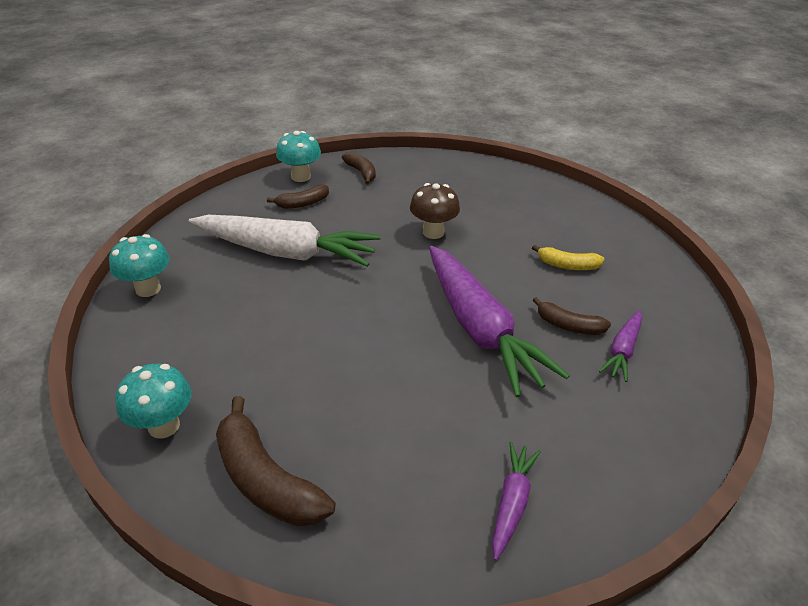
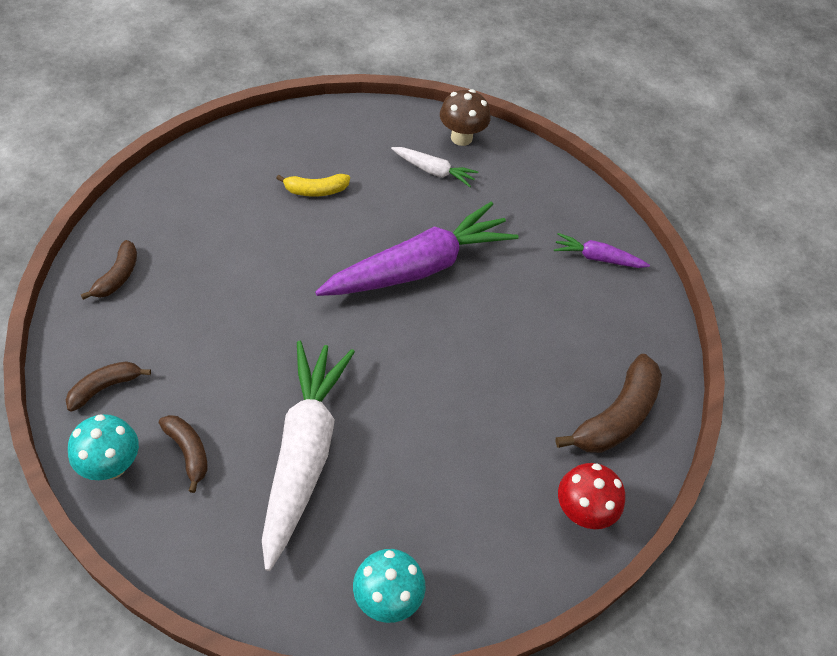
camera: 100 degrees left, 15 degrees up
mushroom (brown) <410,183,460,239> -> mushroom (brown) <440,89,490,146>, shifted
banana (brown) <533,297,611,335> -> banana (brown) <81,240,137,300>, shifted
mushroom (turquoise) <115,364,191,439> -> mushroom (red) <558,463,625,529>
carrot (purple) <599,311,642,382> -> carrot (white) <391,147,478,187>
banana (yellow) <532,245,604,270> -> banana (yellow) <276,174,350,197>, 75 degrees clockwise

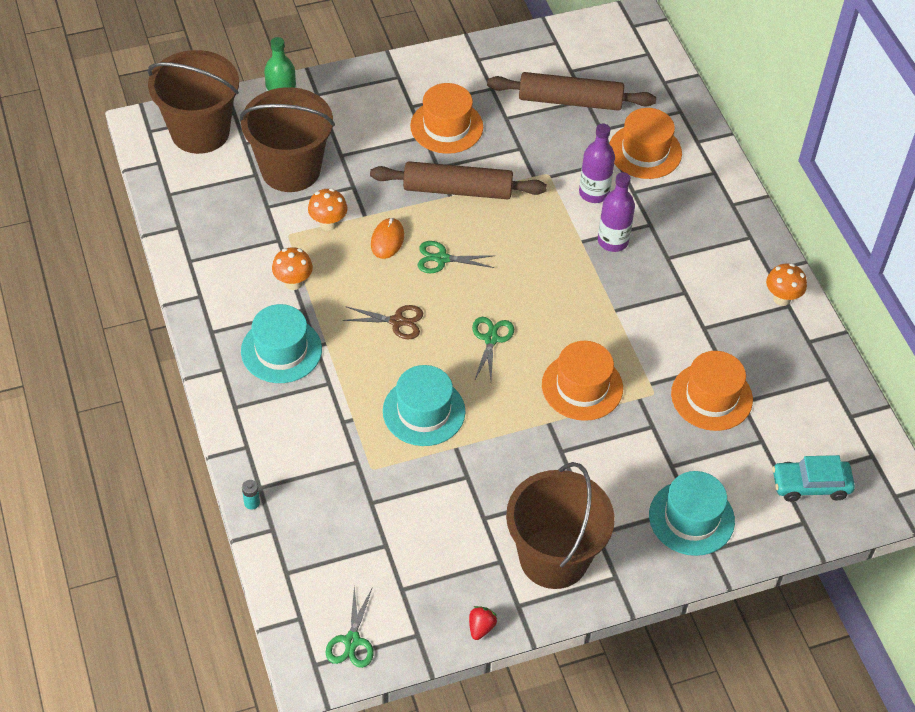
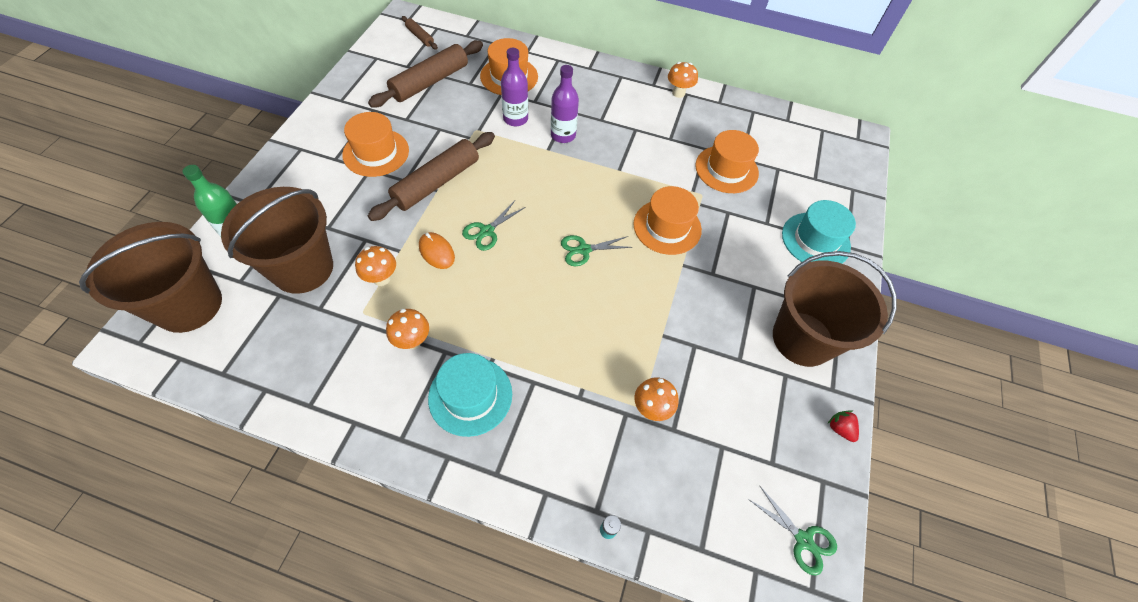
camera: 55 degrees left, 5 degrees up
scissors (brown) <342,305,423,339> -> none
hat (turquoise) <383,365,466,446> -> none
car (turquoise) <772,455,855,502> -> none
none -> rolling pin (brown) <402,16,438,49>
none -> mushroom (orange) <634,377,679,421>
scissors (green) <472,317,514,381> -> scissors (green) <561,235,633,266>, 60 degrees counterclockwise

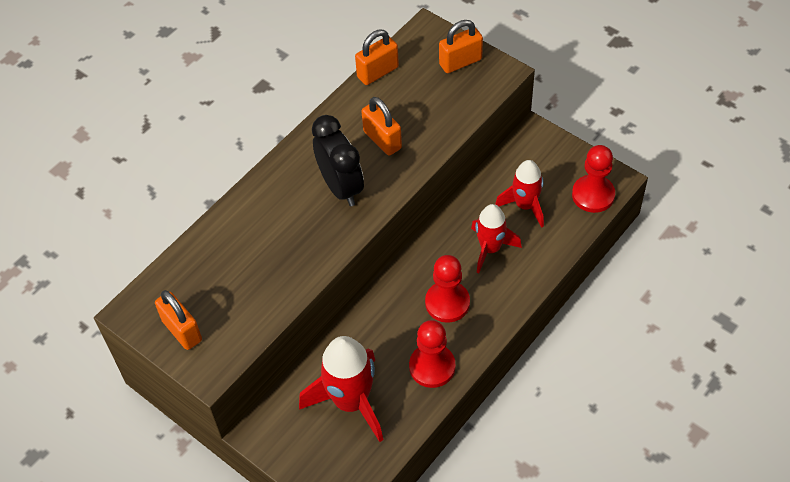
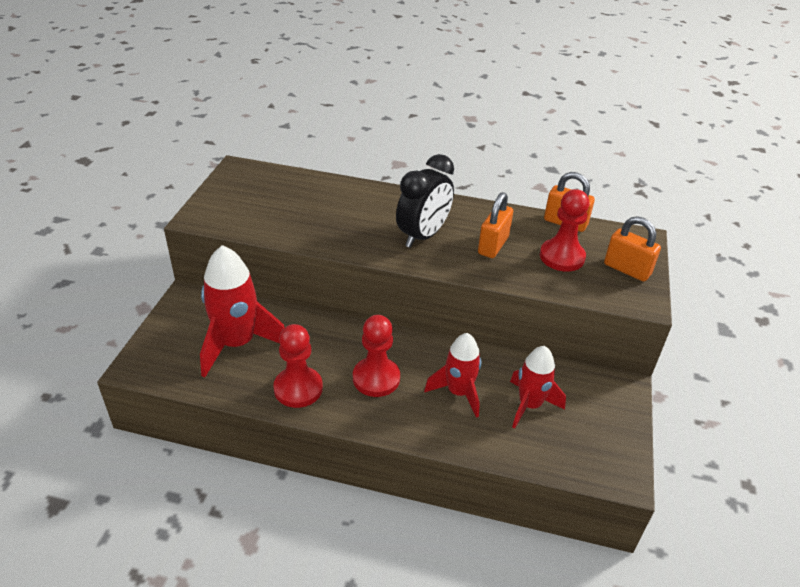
camera: 60 degrees right, 15 degrees down
padlock (orange) <155,290,202,350> -> none
pawn (red) <572,145,615,213> -> pawn (red) <540,189,590,272>, shifted

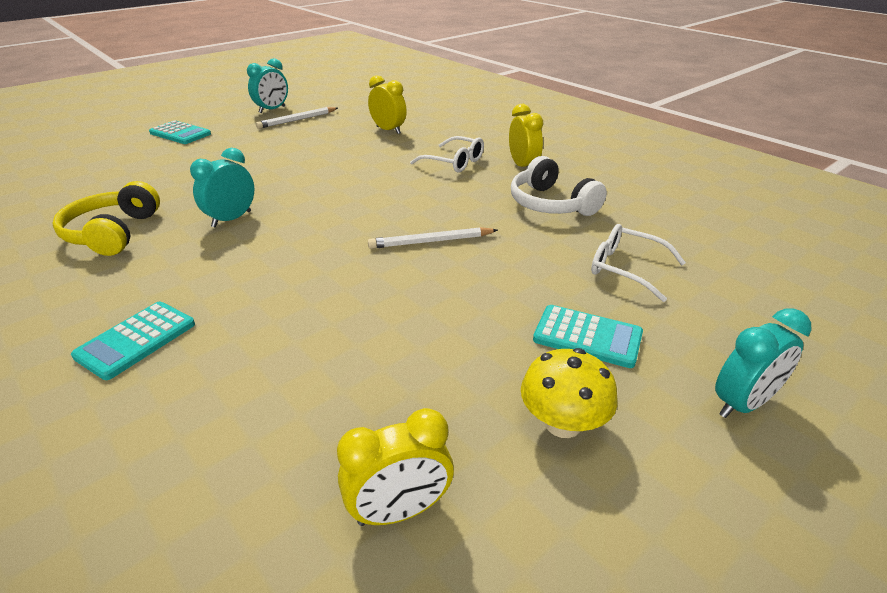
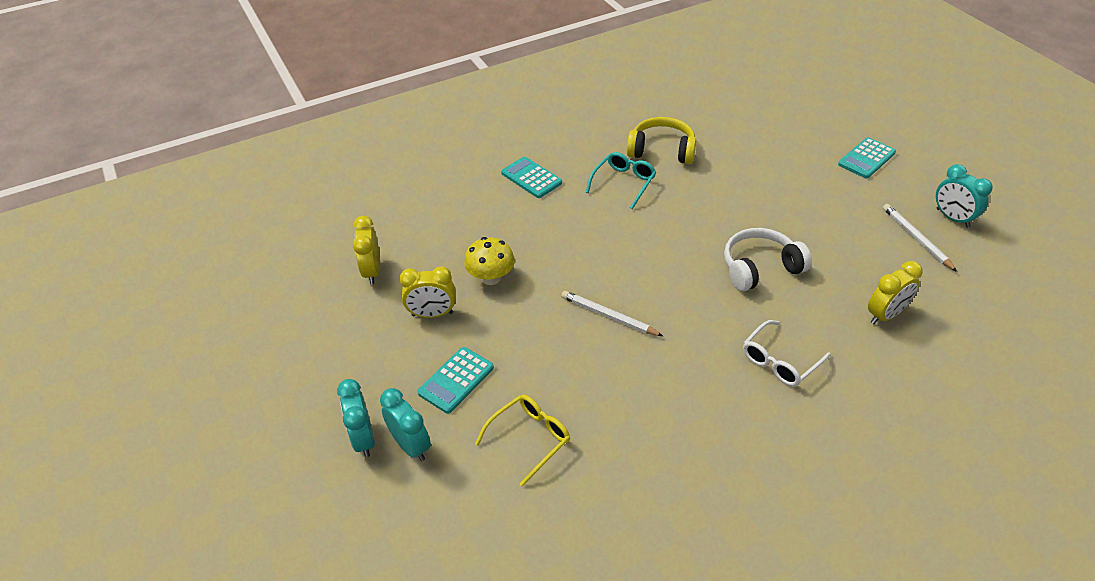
camera: 105 degrees right, 10 degrees up
none -> glasses (turquoise) <586,152,656,209>
clock (turquoise) <190,148,254,228> -> clock (turquoise) <380,388,431,461>, shifted
clock (yellow) <509,104,543,167> -> clock (yellow) <399,266,456,318>, shifted
headphones (white) <511,156,607,216> -> headphones (white) <724,228,812,291>, shifted
mushroom (yellow) <521,348,617,438> -> mushroom (yellow) <464,237,515,285>, shifted
glasses (white) <591,224,686,302> -> glasses (yellow) <475,395,570,487>
pencil (white) <368,227,498,249> -> pencil (white) <561,291,663,336>, 60 degrees counterclockwise

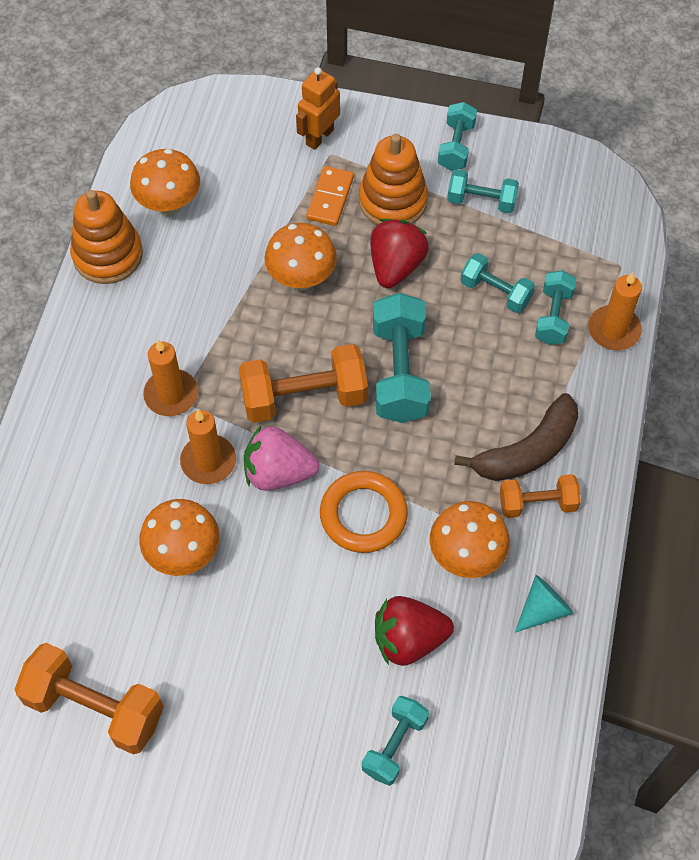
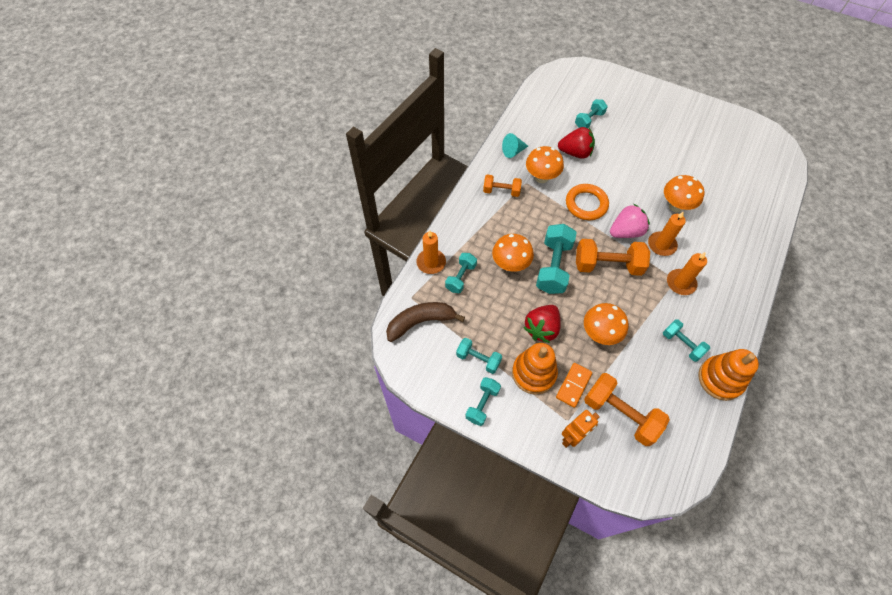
camera: 165 degrees left, 0 degrees up
dumbbell (orange) <14,643,164,755> -> dumbbell (orange) <584,373,670,446>, shifted
mushroom (orange) <130,149,200,216> -> mushroom (orange) <492,234,534,272>, shifted
banana (brown) <454,393,578,481> -> banana (brown) <386,302,465,342>, shifted
dumbbell (turquoise) <461,253,535,313> -> dumbbell (turquoise) <663,319,710,362>, shifted
strawberry (pink) <244,426,319,491> -> strawberry (pink) <610,204,650,238>, 45 degrees counterclockwise

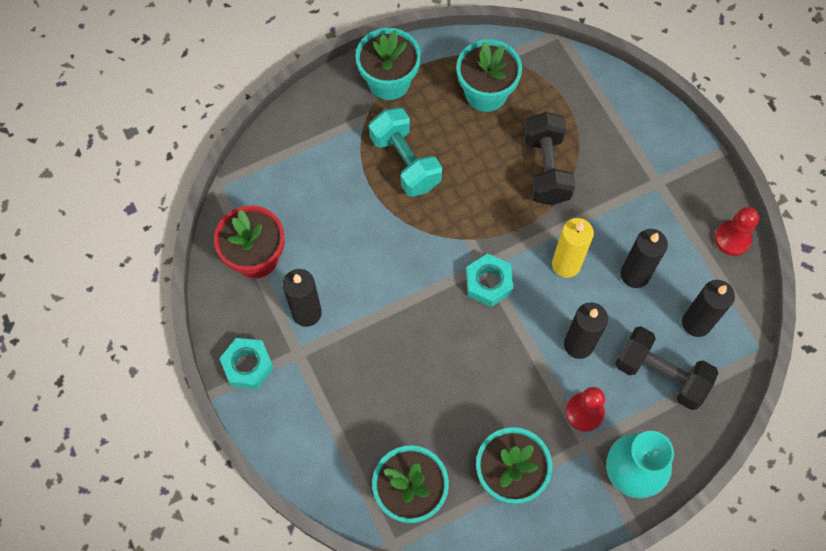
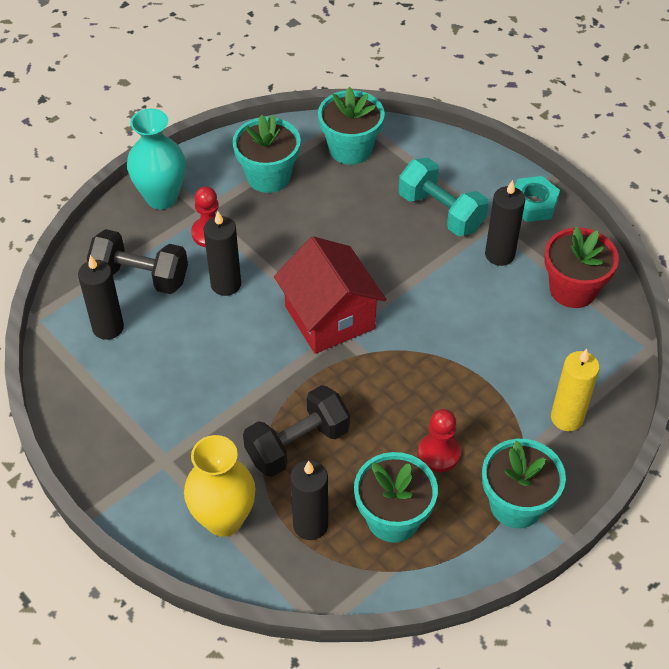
camera: 165 degrees right, 15 degrees down
none -> vase (yellow) <184,435,256,537>
dumbbell (turquoise) <369,108,442,197> -> dumbbell (turquoise) <399,157,489,236>, shifted
candle (yellow) <552,218,594,278> -> candle (yellow) <551,349,600,431>, shifted
candle (black) <621,229,668,288> -> candle (black) <290,460,328,540>, shifted
pawn (red) <715,207,759,256> -> pawn (red) <418,409,461,472>, shifted
nut (turquoise) <466,253,514,307> -> house (red) <274,236,386,354>
dumbbell (black) <523,112,575,205> -> dumbbell (black) <243,385,350,477>, 75 degrees clockwise

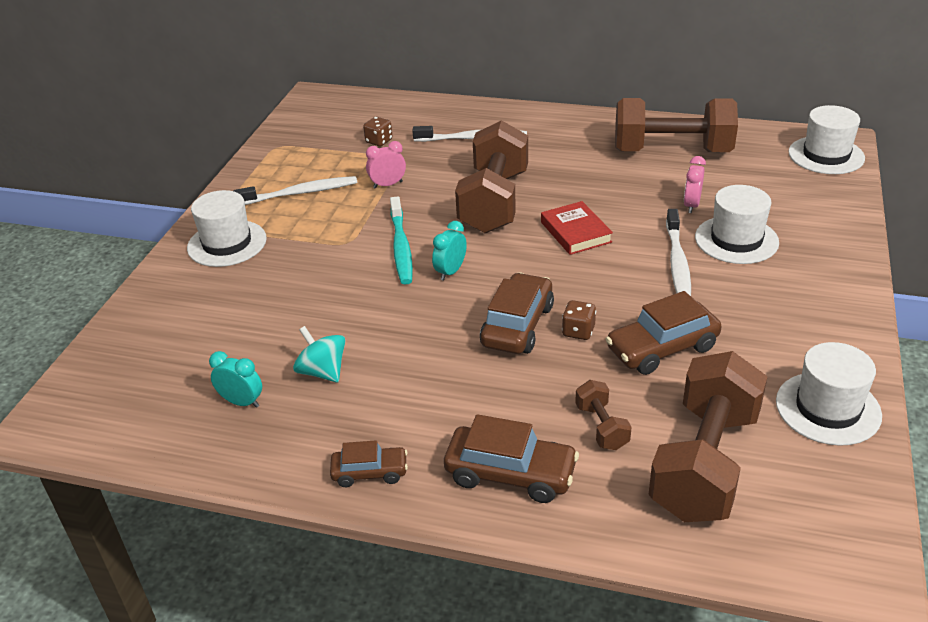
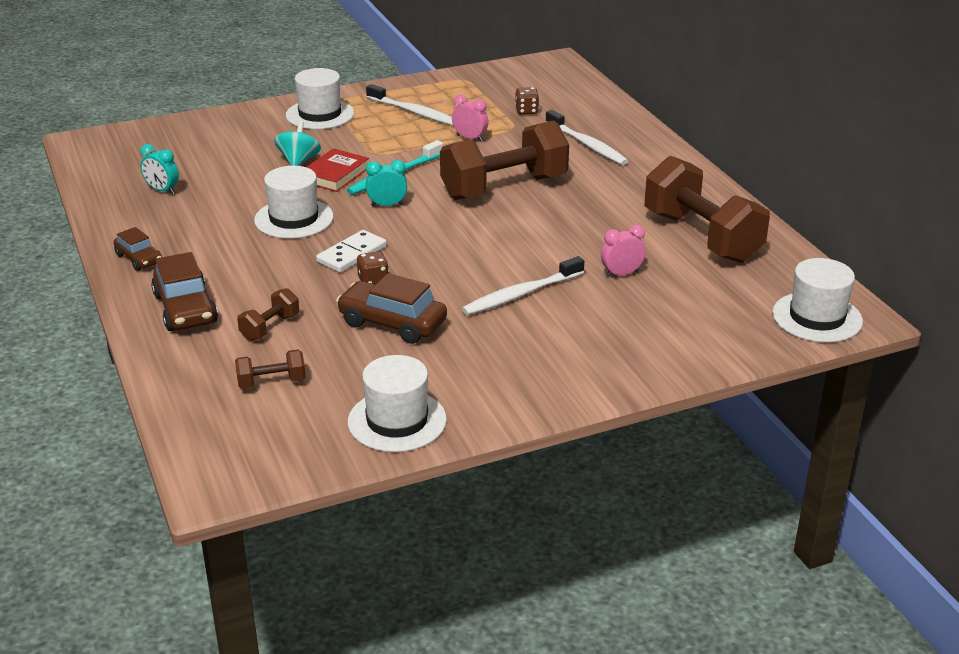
camera: 50 degrees right, 5 degrees down
spinning top (turquoise) <293,326,346,382> -> spinning top (turquoise) <274,121,321,166>, shifted
book (red) <541,201,613,255> -> book (red) <307,148,369,192>, shifted
hat (white) <695,185,779,264> -> hat (white) <254,166,333,239>, shifted
car (brown) <480,272,554,354> -> domino (white) <316,230,387,273>
clock (turquoise) <209,351,262,408> -> clock (turquoise) <140,144,179,194>, 135 degrees clockwise
dumbbell (brown) <649,351,768,522> -> dumbbell (brown) <235,350,306,389>, x0.44

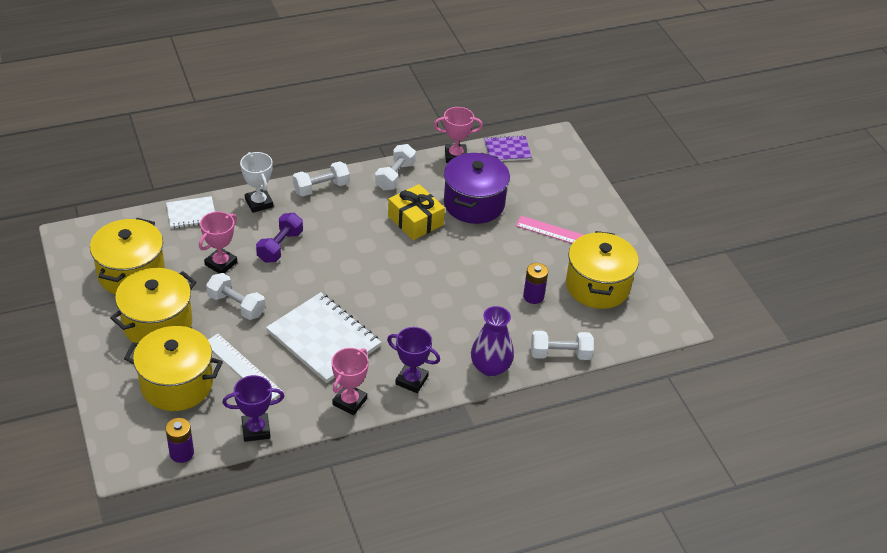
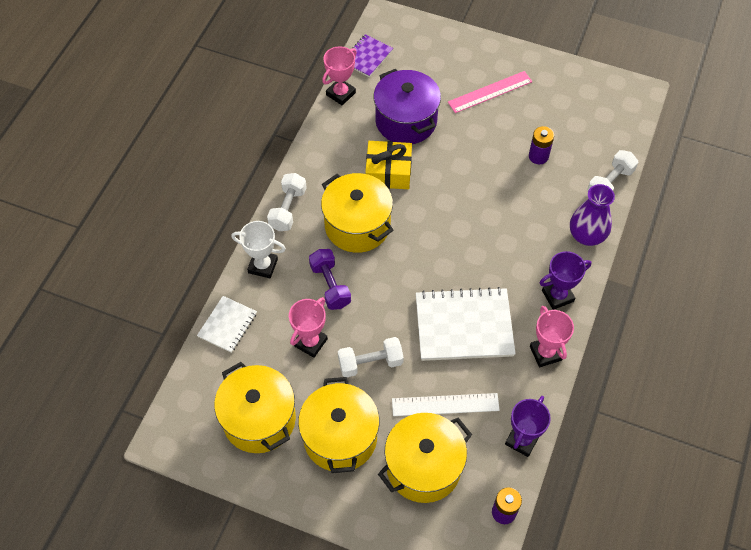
camera: 45 degrees left, 15 degrees up
dumbbell (white) <375,144,416,190> -> none
pot (yellow) <566,231,639,309> -> pot (yellow) <321,173,393,253>, shifted
trophy (pink) <199,211,237,273> -> trophy (pink) <289,297,328,358>, 45 degrees clockwise

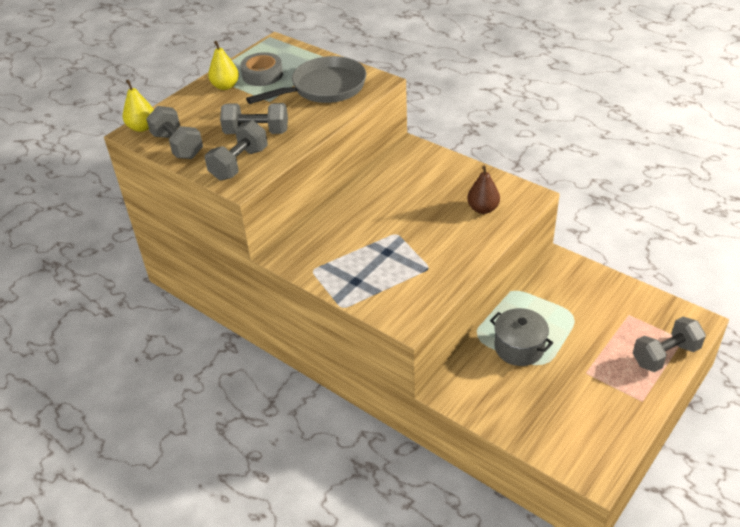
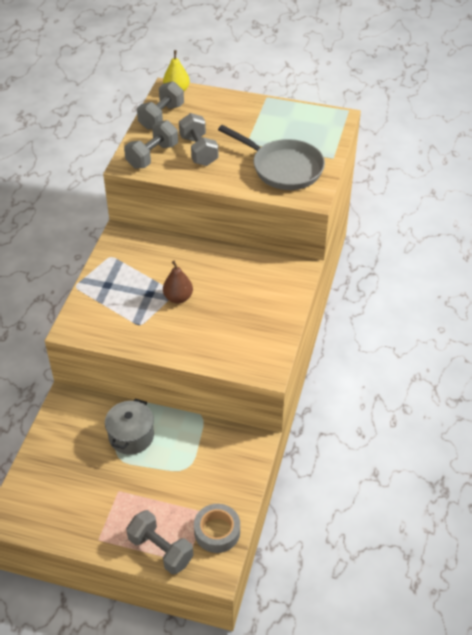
camera: 65 degrees right, 5 degrees up
pear (yellow) <208,41,239,90> -> none
tape (grey) <240,52,283,86> -> tape (grey) <194,504,240,553>, shifted
pear (brown) <467,166,500,214> -> pear (brown) <163,261,193,303>, shifted
dumbbell (grey) <205,120,268,181> -> dumbbell (grey) <124,120,178,169>, 60 degrees counterclockwise

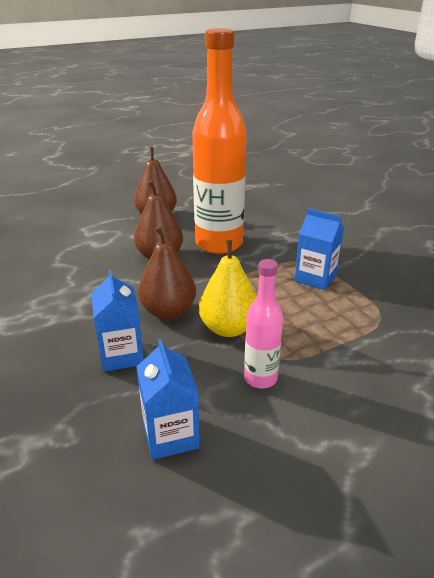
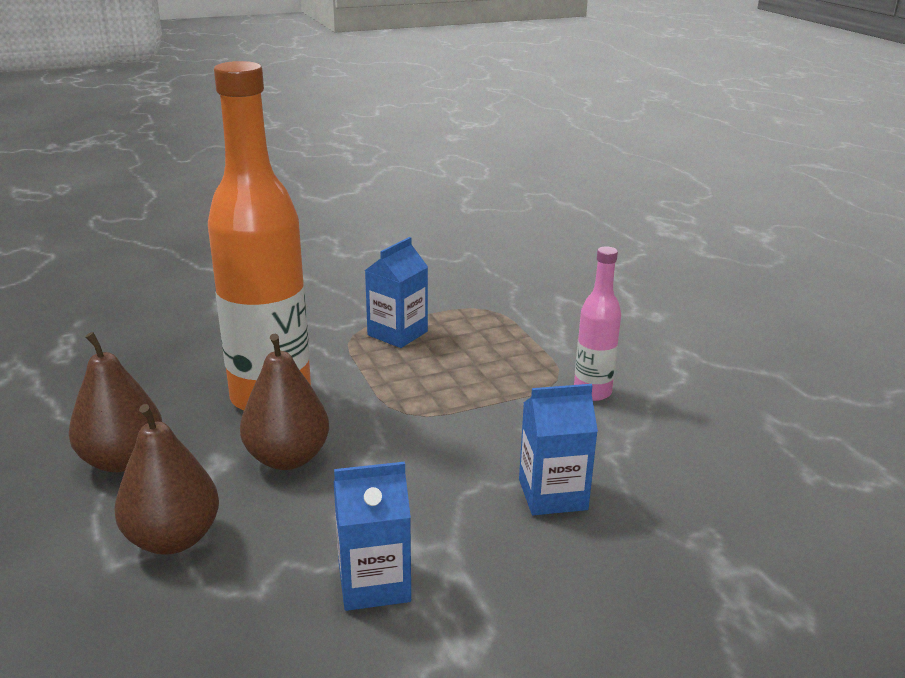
camera: 85 degrees left, 5 degrees down
pear (yellow) <199,240,257,337> -> none
carton (blue) <137,339,200,460> -> carton (blue) <333,462,411,611>, shifted
pear (brown) <138,226,196,319> -> pear (brown) <114,404,219,554>, shifted

